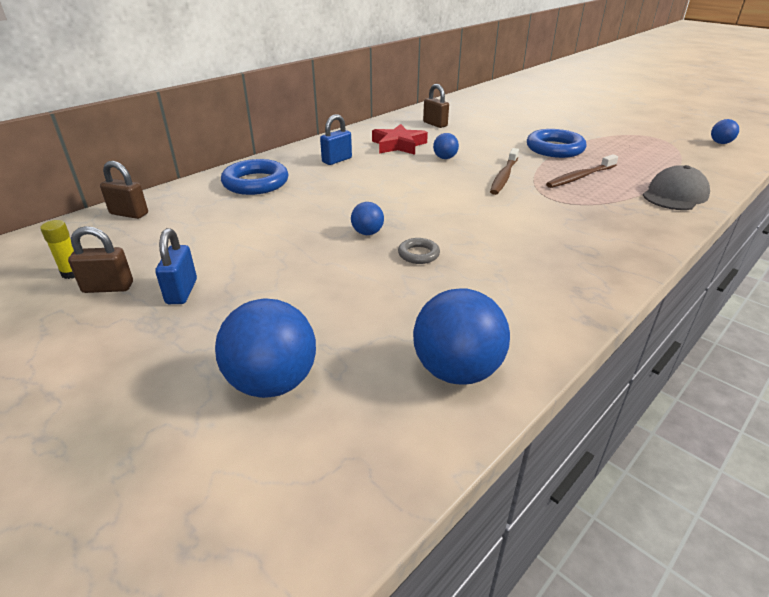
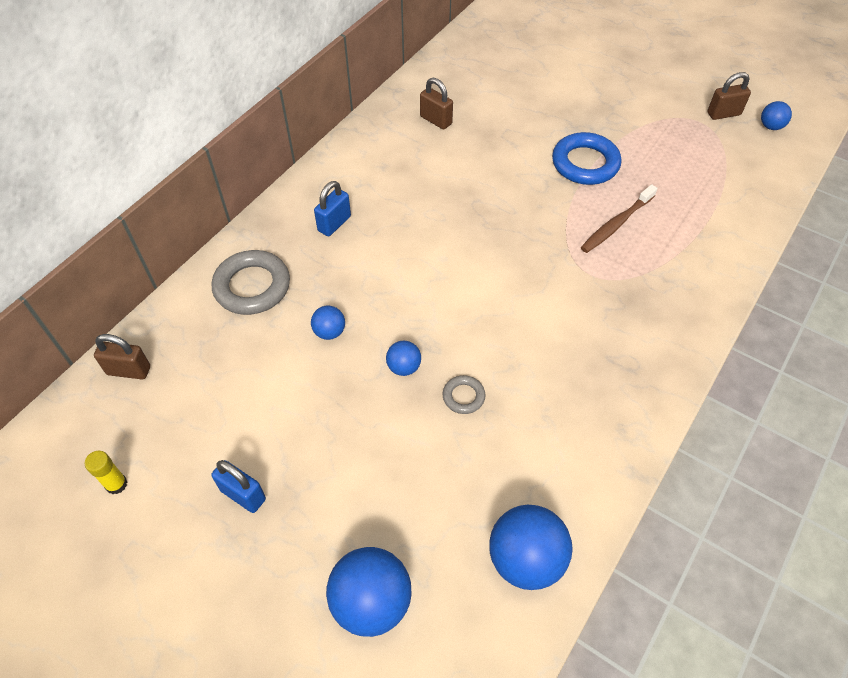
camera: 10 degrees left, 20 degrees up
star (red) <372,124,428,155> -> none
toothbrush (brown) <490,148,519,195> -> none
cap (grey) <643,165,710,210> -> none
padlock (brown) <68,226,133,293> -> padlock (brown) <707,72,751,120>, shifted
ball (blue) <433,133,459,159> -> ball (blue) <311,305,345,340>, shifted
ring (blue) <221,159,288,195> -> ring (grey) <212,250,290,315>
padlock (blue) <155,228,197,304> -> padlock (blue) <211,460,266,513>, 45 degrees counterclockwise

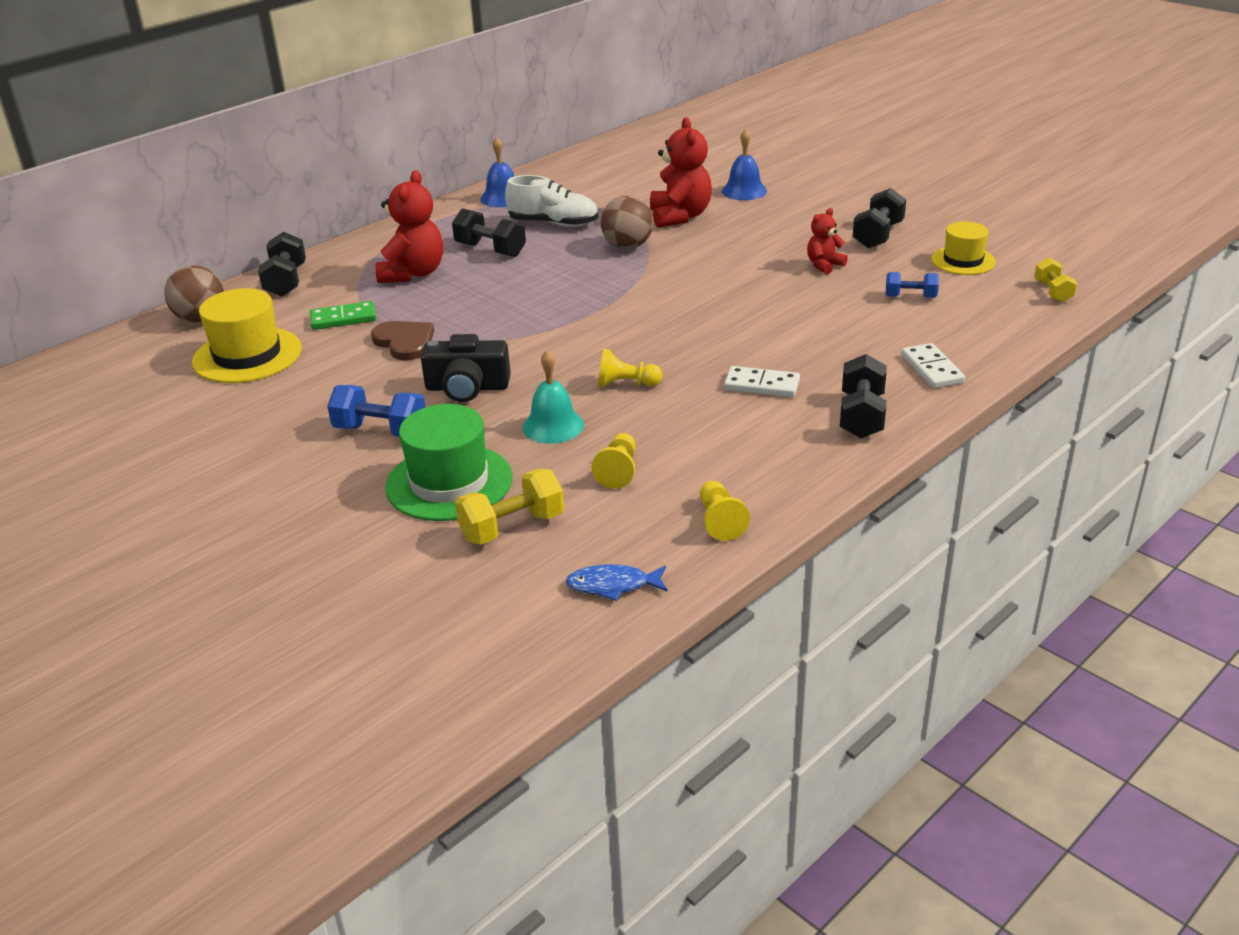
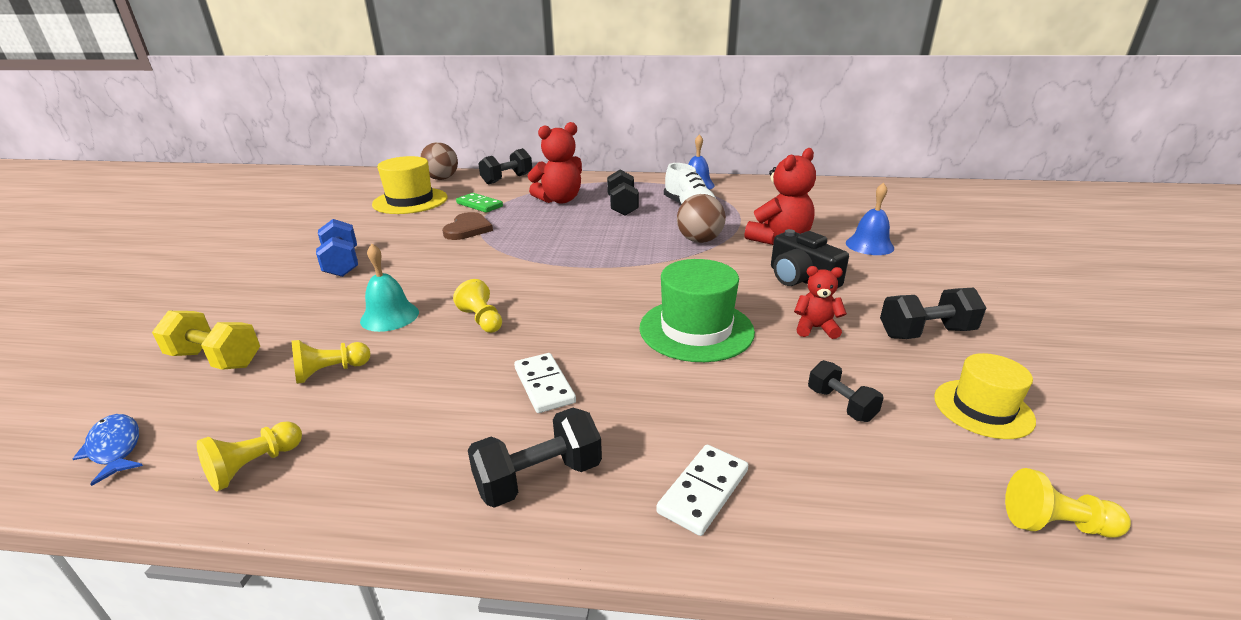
camera: 50 degrees right, 5 degrees down
hat (green) <385,404,513,521> -> hat (green) <639,259,755,362>, shifted
camera (black) <421,334,511,402> -> camera (black) <771,229,849,288>, shifted
dumbbell (yellow) <1034,258,1077,302> -> pawn (yellow) <1005,468,1131,538>
dumbbell (blue) <886,272,939,298> -> dumbbell (black) <808,360,884,422>

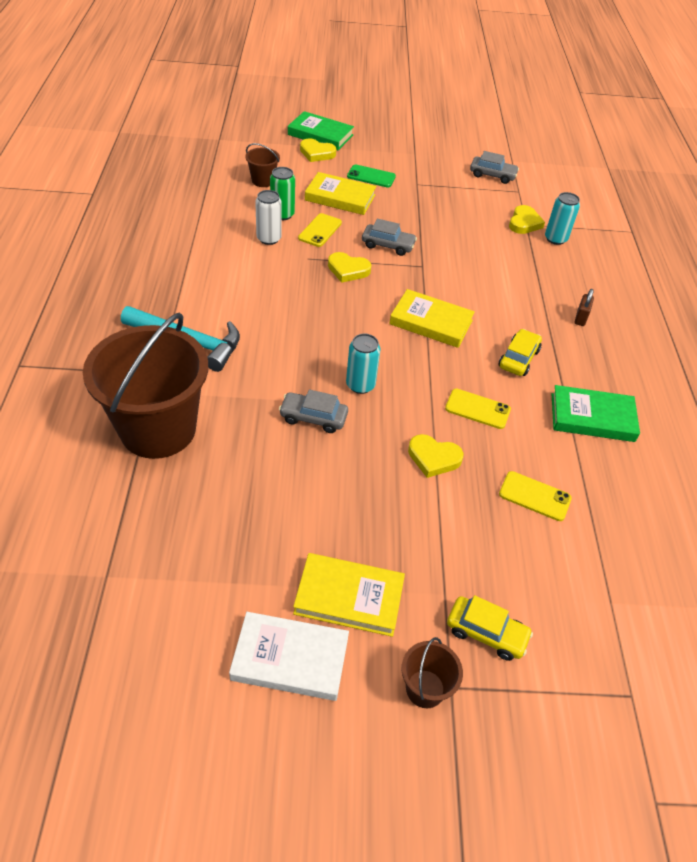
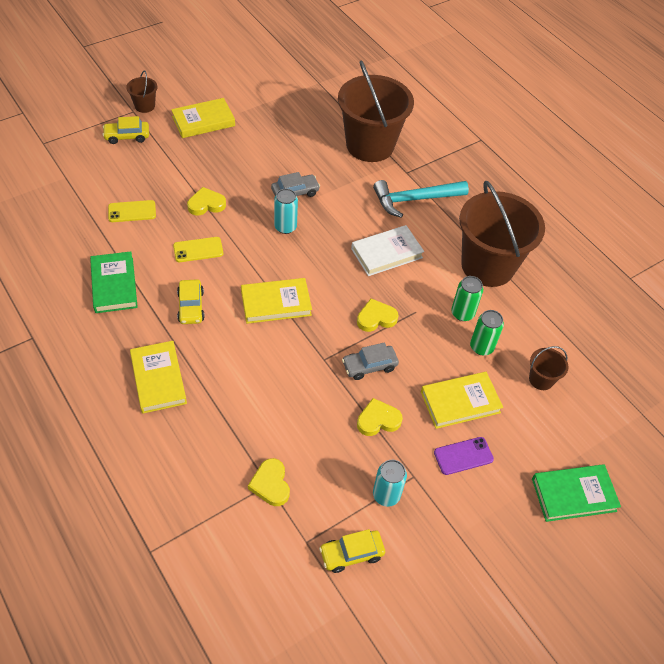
camera: 145 degrees right, 5 degrees up
phone (yellow) <298,213,342,247> -> none
none -> bucket (brown) <459,181,545,287>
book (white) <229,612,349,701> -> book (white) <351,225,424,276>, shifted
heart (yellow) <300,138,336,162> -> heart (yellow) <357,398,403,436>, shifted
can (turquoise) <545,192,580,245> -> can (turquoise) <373,460,407,507>, shifted
padlock (brown) <574,289,594,326> -> book (yellow) <130,341,187,413>
can (white) <255,190,282,245> -> can (green) <451,276,483,321>
phone (green) <347,164,396,187> -> phone (purple) <434,437,494,475>
car (grey) <470,151,519,184> -> car (yellow) <319,529,385,573>
book (green) <552,385,640,442> -> book (green) <90,251,138,313>, 75 degrees counterclockwise

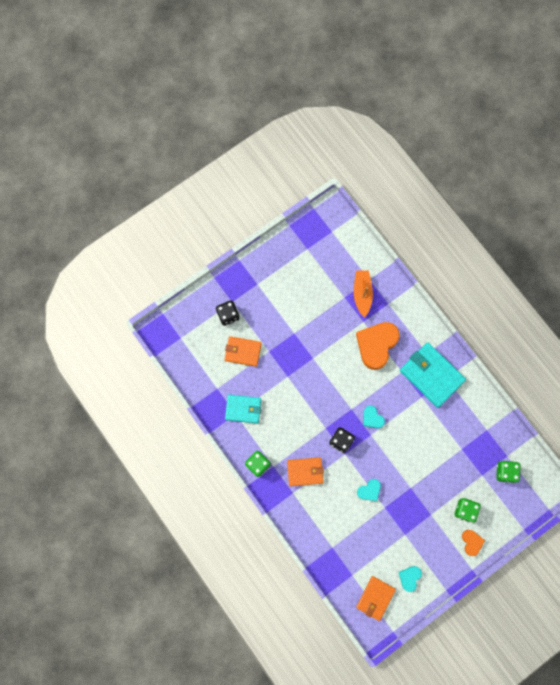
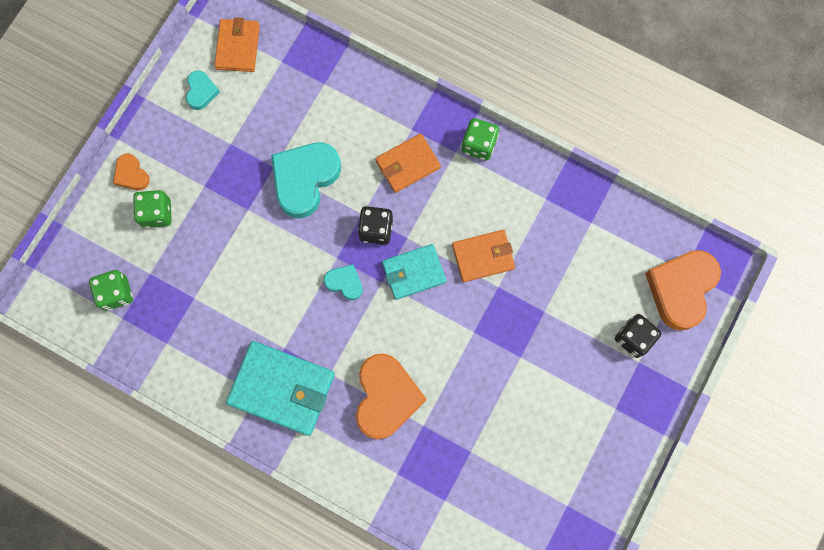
camera: 155 degrees right, 0 degrees up
boat (orange) <354,270,373,318> -> none
none -> heart (orange) <645,250,721,331>
wallet (orange) <224,336,262,367> -> wallet (orange) <452,230,515,282>, shifted
wallet (turquoise) <225,395,261,423> -> wallet (turquoise) <382,244,446,300>, shifted
heart (turquoise) <357,479,381,501> -> heart (turquoise) <271,142,341,218>, x2.01

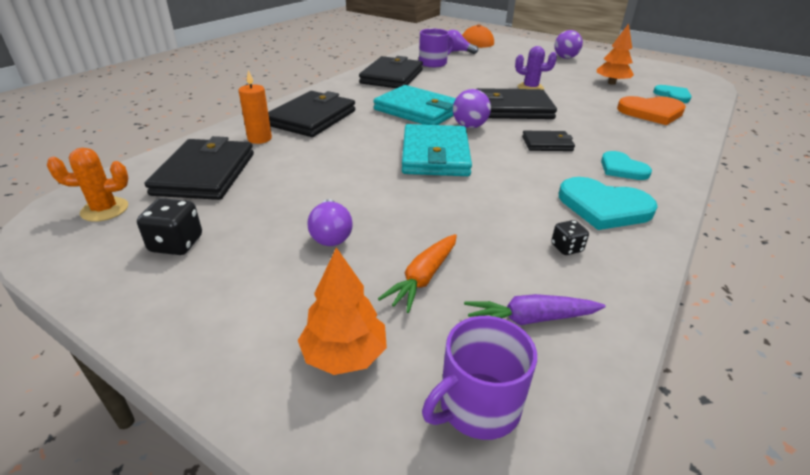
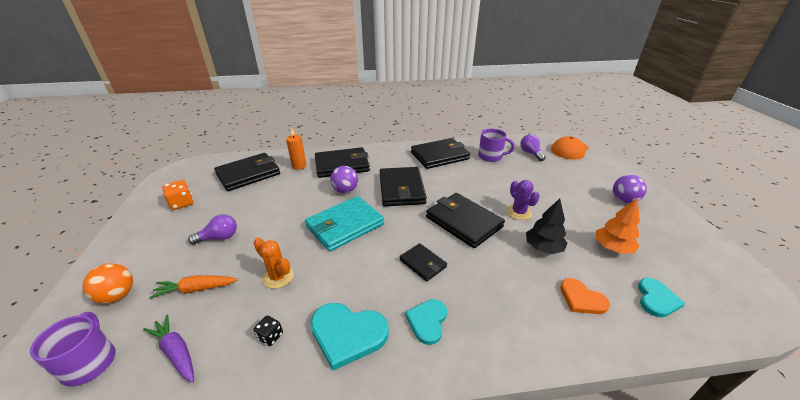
camera: 50 degrees right, 0 degrees up
none -> tree (black) <526,199,568,254>
cactus (orange) <47,148,128,222> -> cactus (orange) <254,238,294,289>, shifted
ball (purple) <453,89,491,128> -> ball (purple) <330,166,358,193>, shifted
tree (orange) <298,247,387,375> -> ball (orange) <83,263,133,304>
dice (black) <137,198,202,255> -> dice (orange) <162,180,193,210>
wallet (turquoise) <373,85,456,125> -> wallet (black) <380,167,427,206>
light bulb (purple) <308,199,353,246> -> light bulb (purple) <188,214,237,245>, 150 degrees counterclockwise
mug (purple) <422,316,537,440> -> mug (purple) <30,312,116,387>, 60 degrees clockwise
heart (turquoise) <559,177,658,230> -> heart (turquoise) <310,303,389,370>, 60 degrees counterclockwise
heart (orange) <617,96,686,125> -> heart (orange) <560,278,610,314>, x0.64

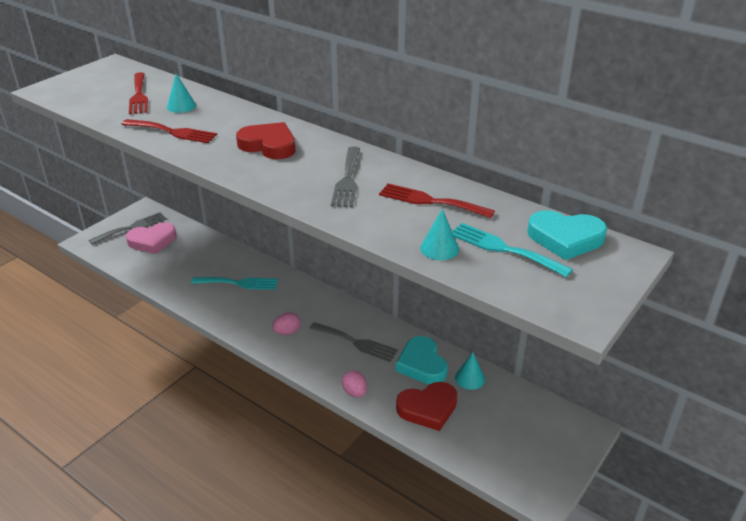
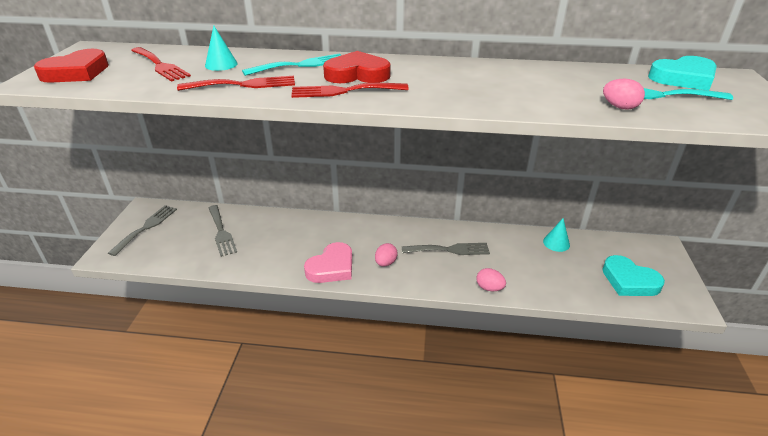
camera: 30 degrees left, 0 degrees up
heart (pink) <126,222,176,254> -> heart (pink) <304,242,352,283>, shifted
fork (turquoise) <191,277,278,290> -> fork (turquoise) <242,53,341,76>, shifted
fork (grey) <331,147,360,207> -> fork (grey) <209,205,237,257>, shifted
fork (red) <379,183,495,218> -> fork (red) <291,83,409,98>, shifted
heart (turquoise) <396,336,448,384> -> heart (turquoise) <602,255,665,296>, shifted
heart (red) <396,382,457,431> -> heart (red) <34,49,109,83>, shifted
cone (turquoise) <420,209,459,260> -> egg (pink) <603,79,645,110>

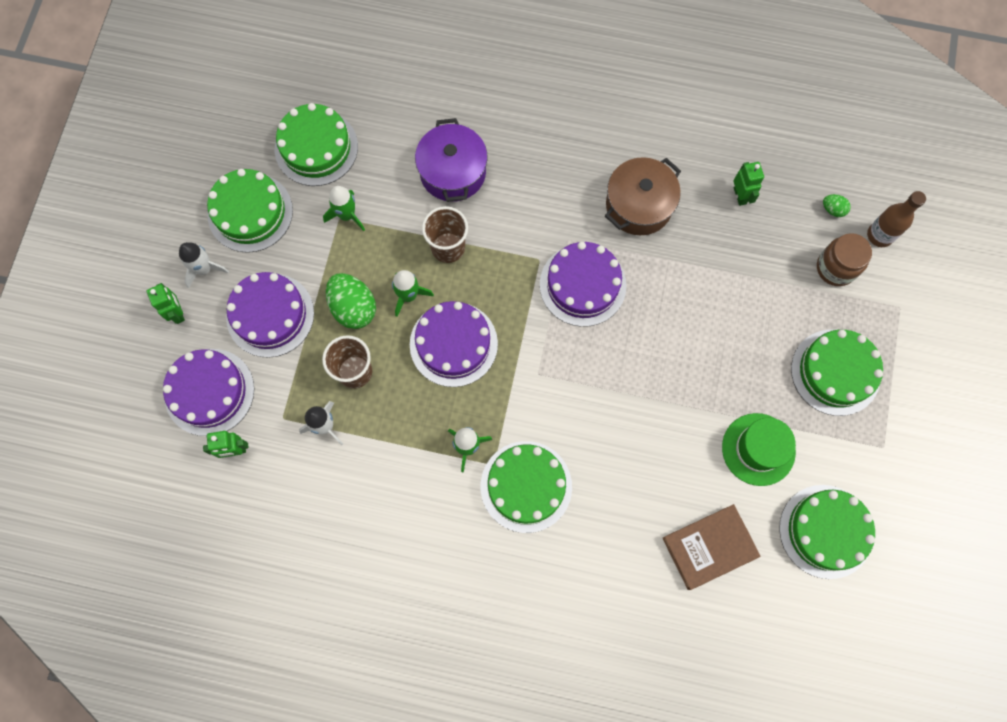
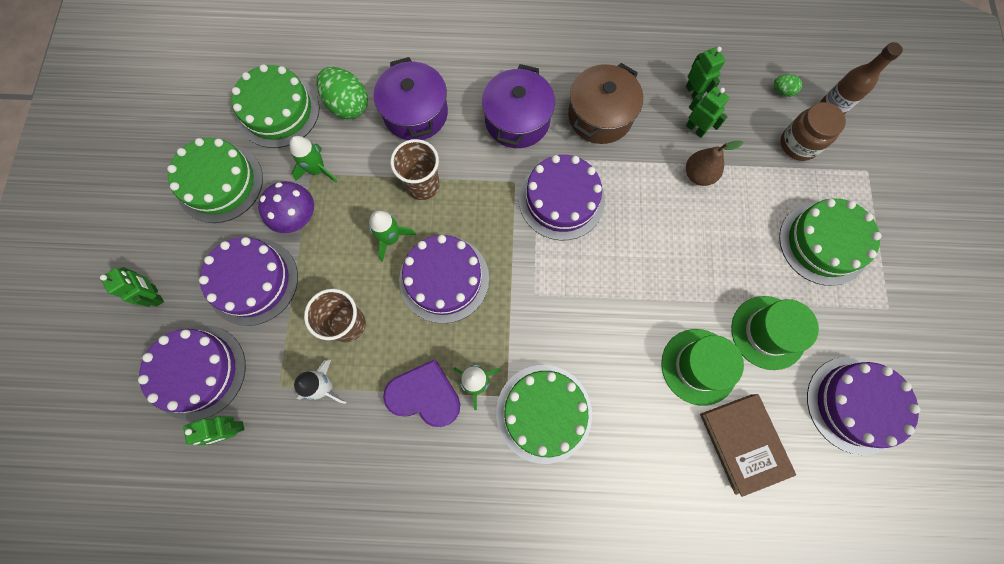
camera: 10 degrees left, 0 degrees up
rocket (white) <179,242,229,288> -> none
none -> mushroom (purple) <258,181,314,233>
none -> heart (purple) <383,359,460,427>
none -> pot (purple) <482,64,555,148>
none -> hat (green) <661,329,744,406>
none -> robot (green) <686,87,729,138>
none -> pear (brown) <686,141,743,186>
egg (green) <326,273,376,329> -> egg (green) <316,67,368,119>, shifted
cake (green) <779,485,875,579> -> cake (purple) <807,357,920,455>
book (brown) <663,504,760,590> -> book (brown) <700,394,796,497>, 75 degrees counterclockwise

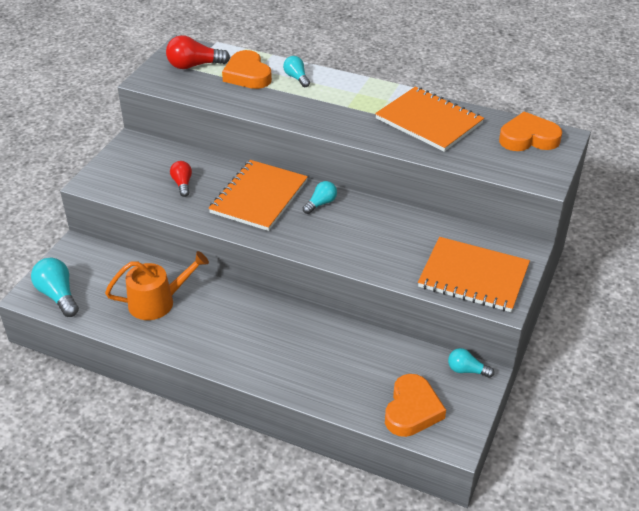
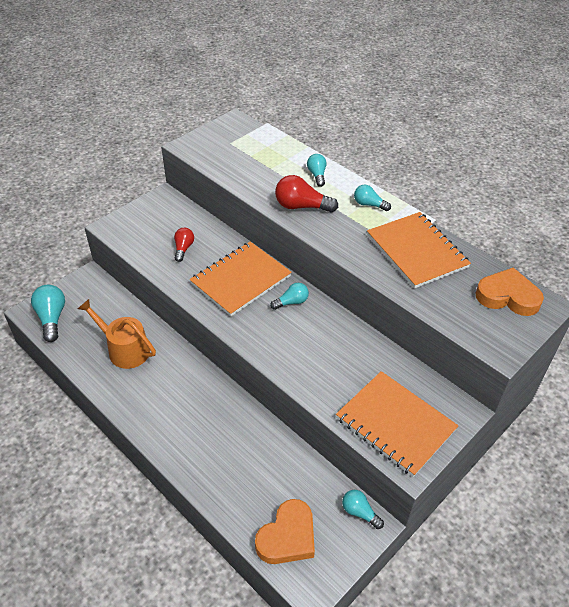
camera: 20 degrees right, 5 degrees up
heart (orange) <222,50,272,89> -> none
none -> light bulb (turquoise) <354,185,391,211>
light bulb (red) <166,35,230,69> -> light bulb (red) <275,175,338,213>, shifted
watering can (orange) <105,251,209,320> -> watering can (orange) <78,299,156,369>, 150 degrees counterclockwise

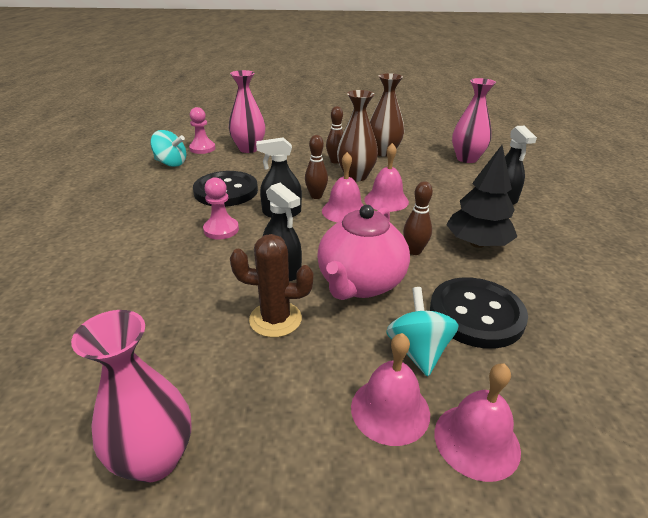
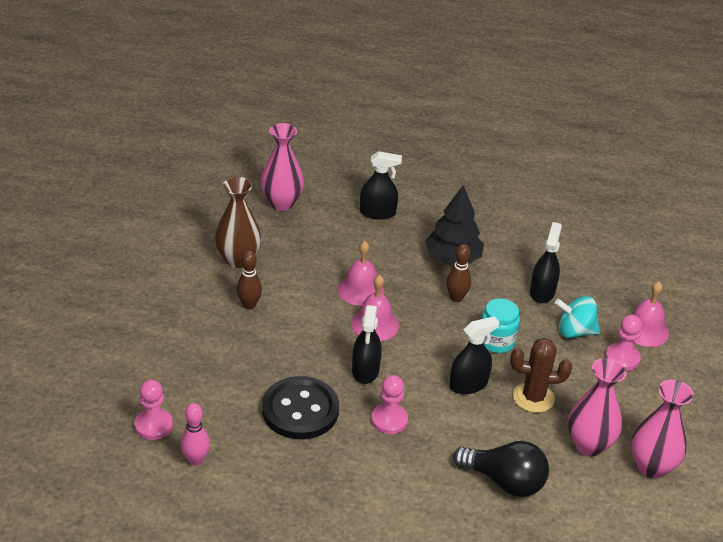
camera: 80 degrees left, 5 degrees up
bowling pin (brown) <305,135,328,199> -> none
vase (brown) <337,90,378,182> -> none
none -> light bulb (black) <453,441,549,497>
vase (pink) <229,70,265,153> -> vase (pink) <568,358,626,456>, shifted
spinning top (turquoise) <150,130,186,167> -> bowling pin (pink) <181,403,210,466>
teapot (pink) <317,205,410,300> -> jar (turquoise) <482,298,520,353>
bell (pink) <351,333,430,446> -> pawn (pink) <605,315,642,371>
button (black) <430,277,528,349> -> spray bottle (black) <530,222,562,303>
cactus (brown) <230,234,314,338> -> cactus (brown) <510,338,572,413>, 75 degrees clockwise

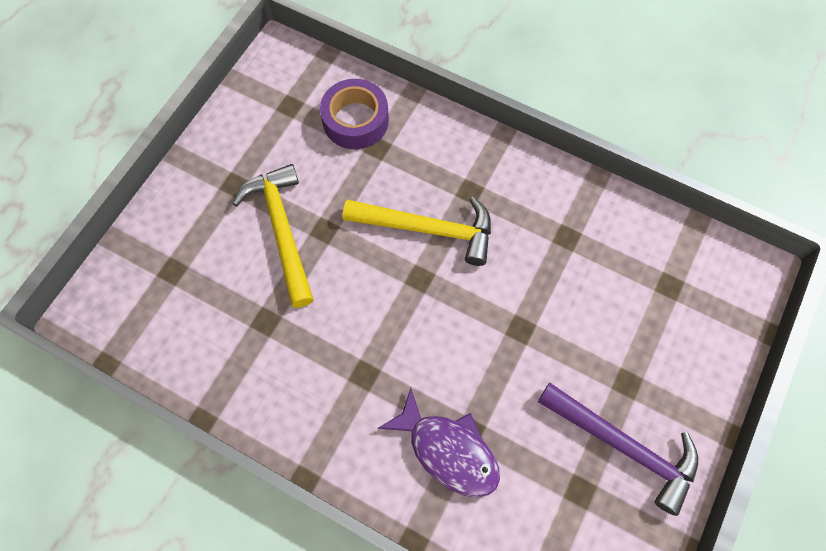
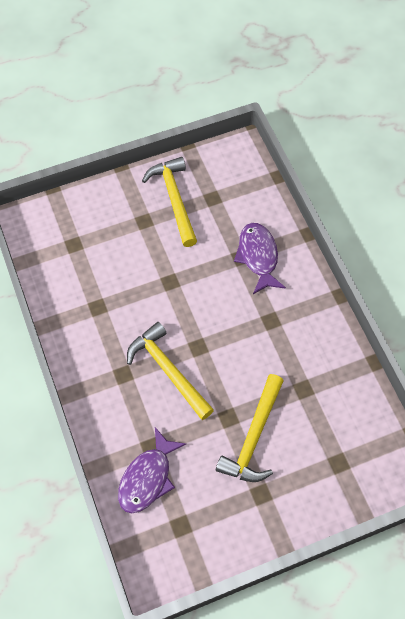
camera: 140 degrees left, 5 degrees down
tape (purple) <320,79,389,149> -> fish (purple) <118,427,186,513>
hammer (purple) <538,383,698,516> -> hammer (yellow) <142,157,197,247>

